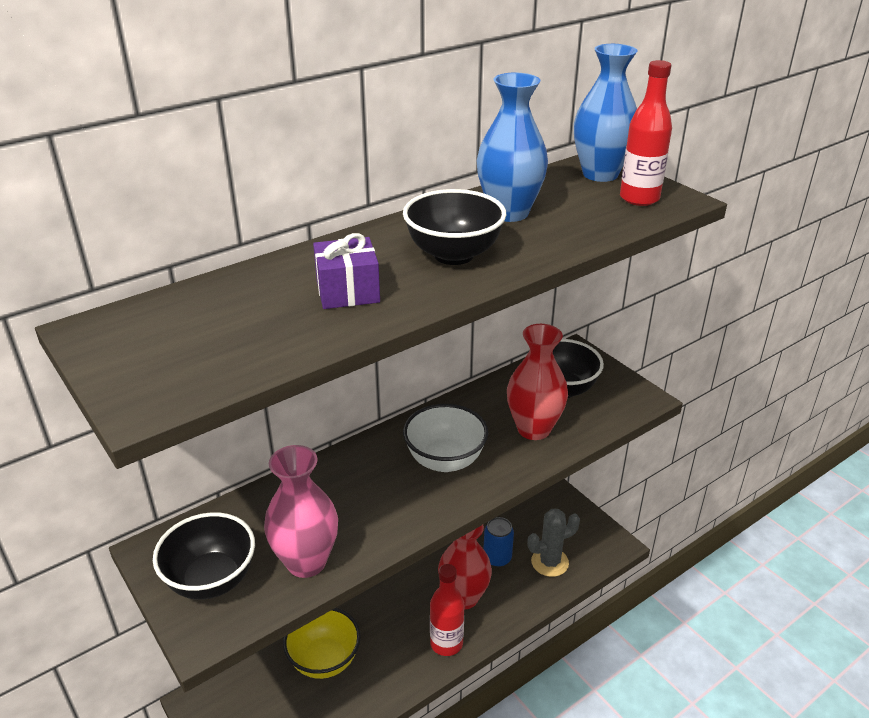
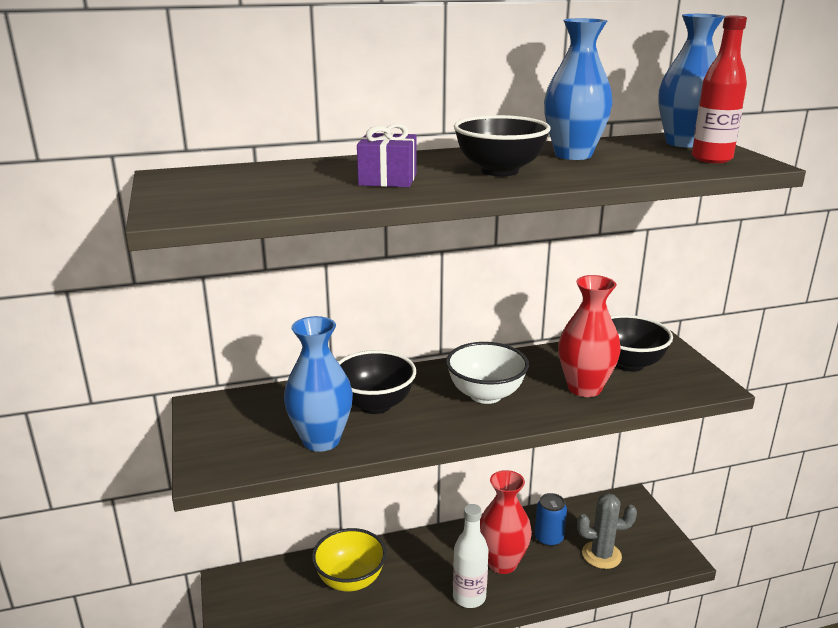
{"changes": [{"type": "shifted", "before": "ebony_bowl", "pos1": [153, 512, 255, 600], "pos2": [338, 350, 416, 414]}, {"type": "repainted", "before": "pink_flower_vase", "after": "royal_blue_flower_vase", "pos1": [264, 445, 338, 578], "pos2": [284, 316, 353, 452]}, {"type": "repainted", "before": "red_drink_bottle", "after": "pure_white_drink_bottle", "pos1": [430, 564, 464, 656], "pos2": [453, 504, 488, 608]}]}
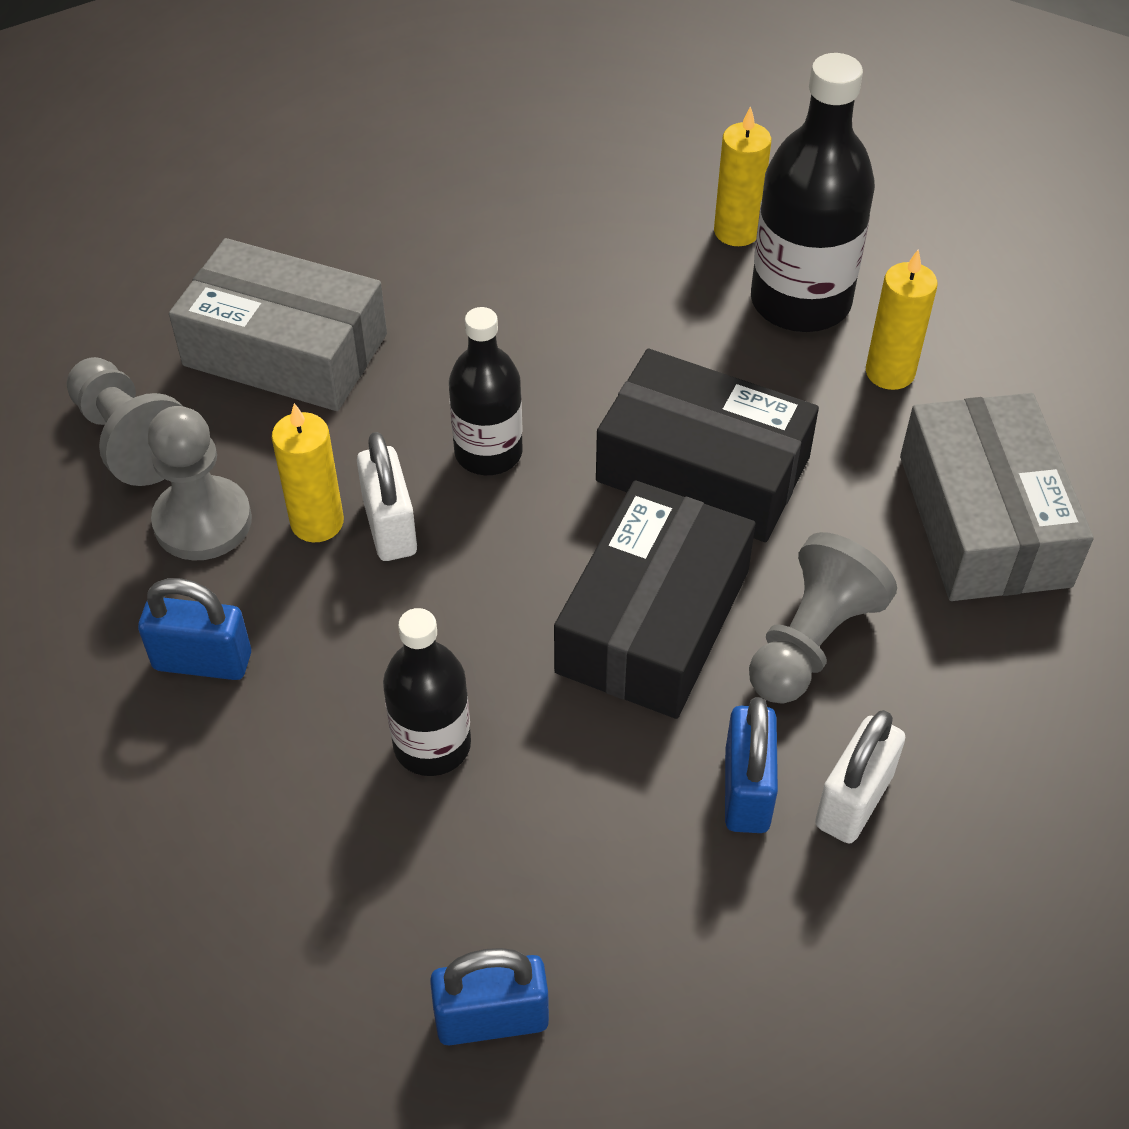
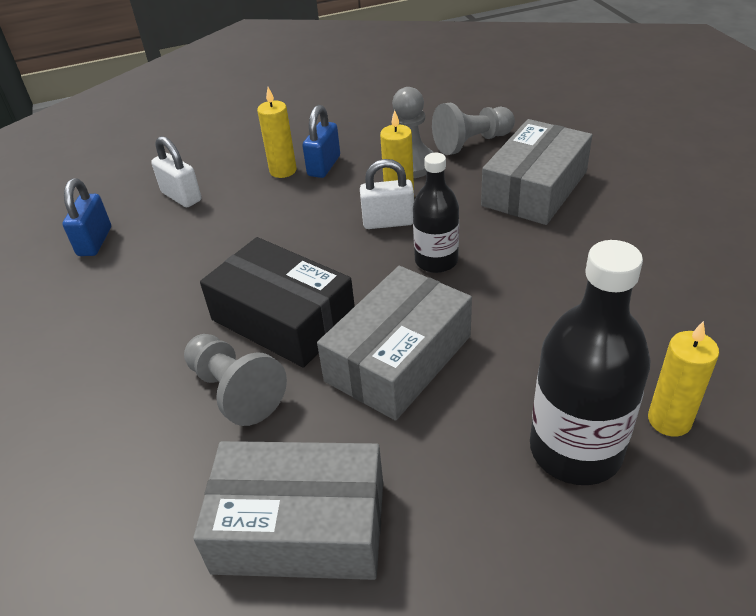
{"changes": [{"type": "gone", "before": "ebony_drink_bottle", "pos1": [383, 608, 471, 776]}, {"type": "gone", "before": "royal_blue_small_lock", "pos1": [725, 697, 778, 833]}, {"type": "shifted", "before": "pure_white_small_lock", "pos1": [815, 710, 905, 843], "pos2": [151, 136, 201, 207]}, {"type": "shifted", "before": "golden_wax_candle", "pos1": [866, 249, 938, 390], "pos2": [257, 87, 297, 178]}, {"type": "repainted", "before": "ebony_package", "after": "gray_package", "pos1": [596, 349, 819, 542], "pos2": [317, 266, 472, 421]}]}
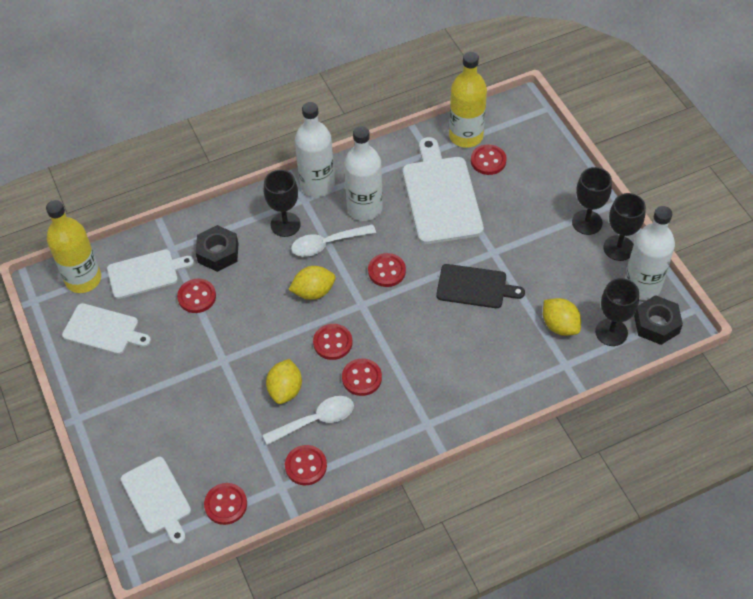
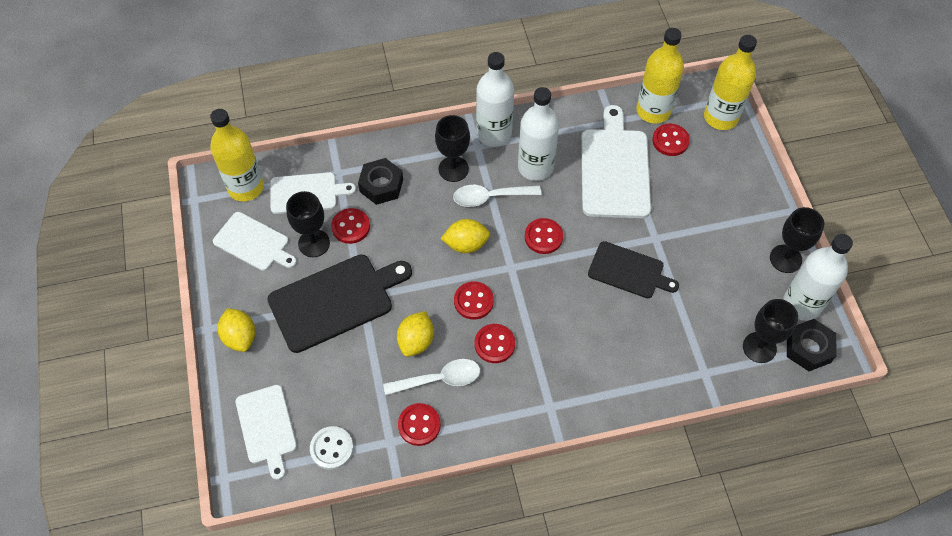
{"changes": [{"type": "new", "after": "ebony_bread_board", "pos2": [267, 254, 412, 353]}, {"type": "new", "after": "golden_drink_bottle", "pos2": [704, 35, 757, 130]}, {"type": "shifted", "before": "golden_citrus_fruit", "pos1": [543, 298, 581, 336], "pos2": [218, 308, 255, 352]}, {"type": "shifted", "before": "ebony_wine_glass", "pos1": [572, 167, 612, 235], "pos2": [286, 191, 330, 257]}, {"type": "repainted", "before": "red_shirt_button", "after": "pure_white_shirt_button", "pos1": [204, 483, 247, 525], "pos2": [310, 426, 354, 470]}]}
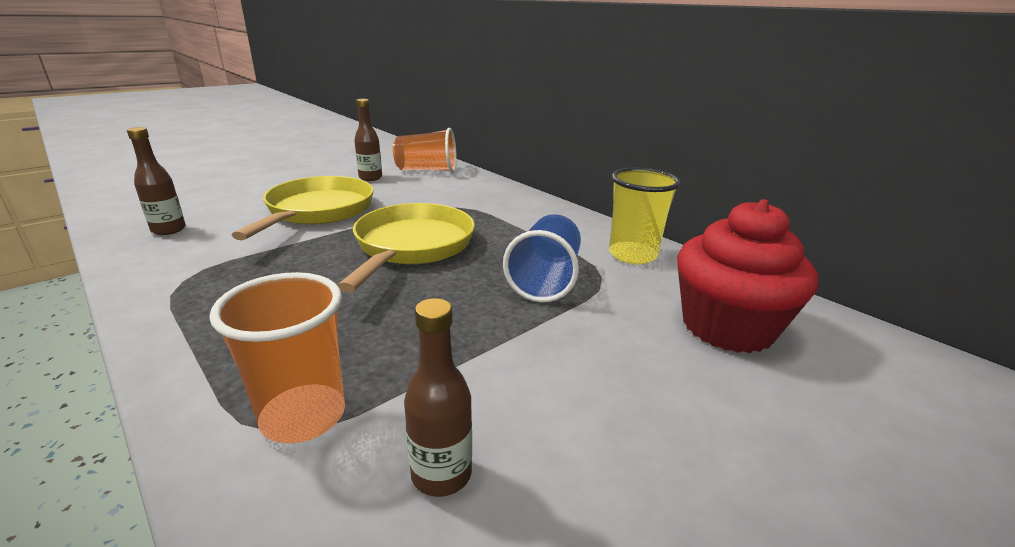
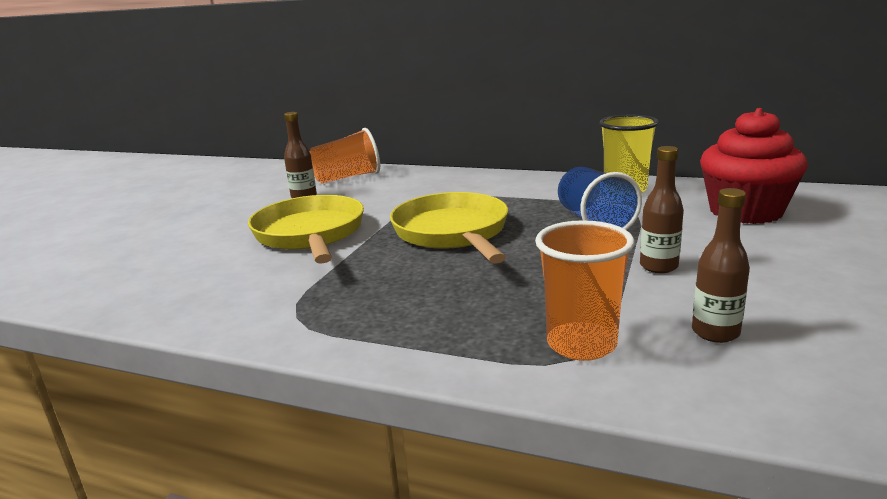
{"changes": [{"type": "shifted", "before": "russet_drink_bottle", "pos1": [127, 127, 186, 235], "pos2": [640, 146, 684, 273]}]}
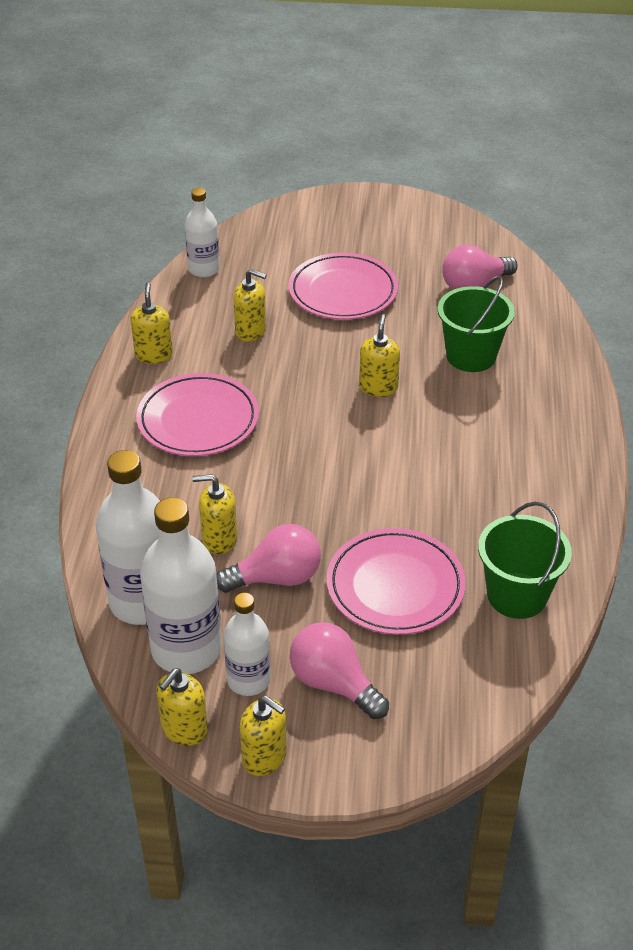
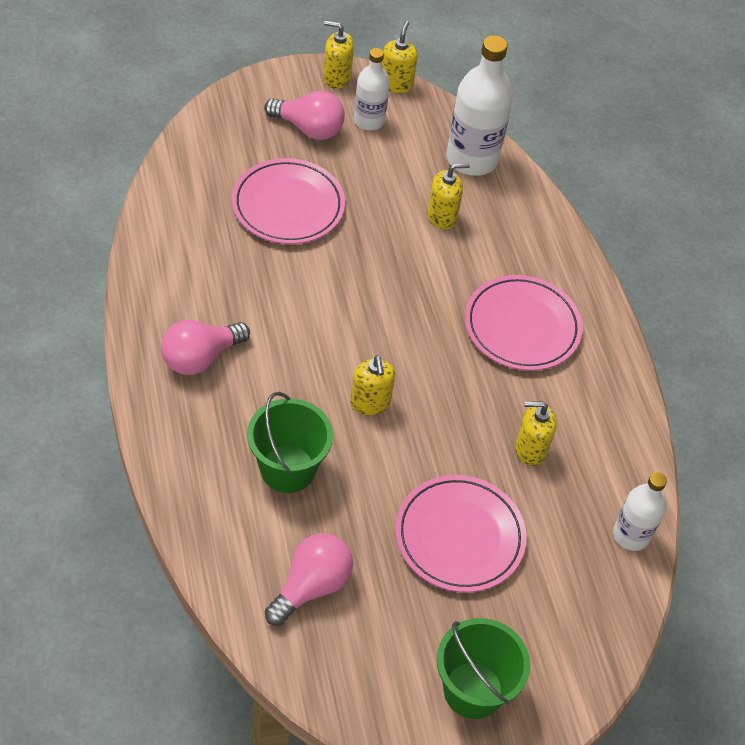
{"changes": [{"type": "gone", "before": "golden_pump_bottle", "pos1": [130, 283, 173, 364]}, {"type": "gone", "before": "pure_white_drink_bottle", "pos1": [140, 498, 222, 674]}, {"type": "shifted", "before": "pink_bulb", "pos1": [216, 524, 321, 593], "pos2": [161, 320, 250, 375]}, {"type": "shifted", "before": "green_bucket", "pos1": [478, 502, 572, 619], "pos2": [437, 618, 530, 719]}]}
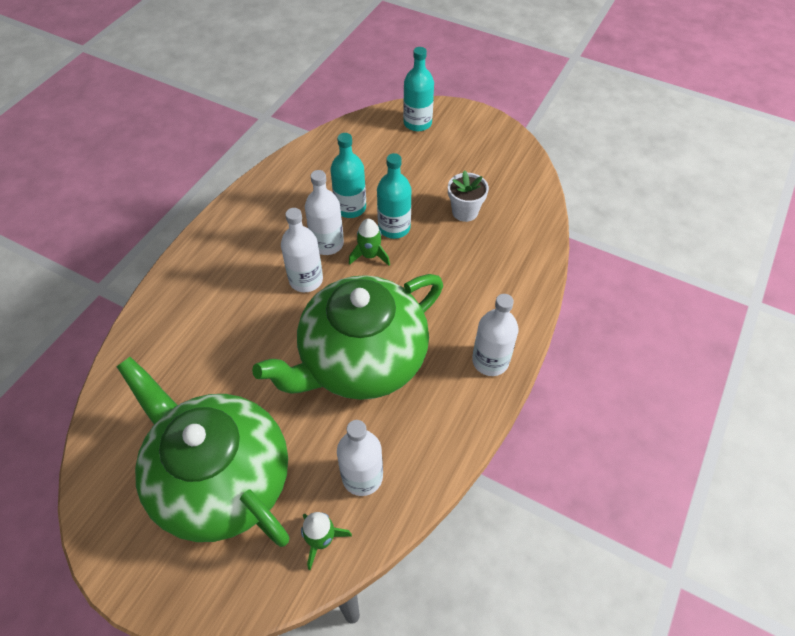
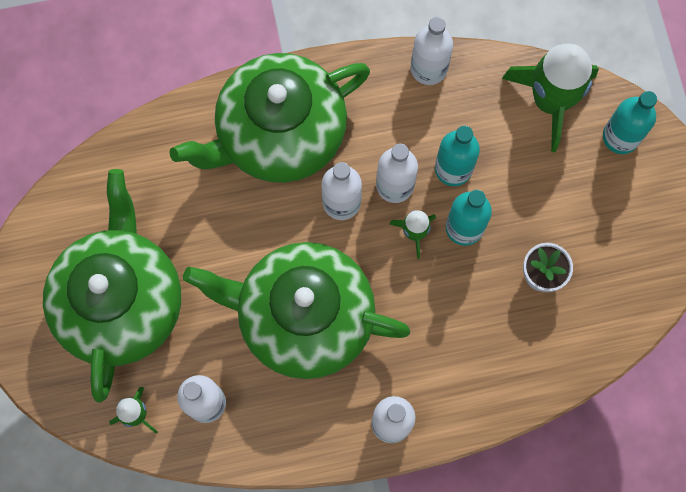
{"changes": [{"type": "new", "after": "green_tea_pot", "pos2": [170, 53, 370, 183]}, {"type": "new", "after": "pure_white_drink_bottle", "pos2": [411, 17, 453, 85]}, {"type": "new", "after": "green_spaceship", "pos2": [502, 44, 599, 152]}]}
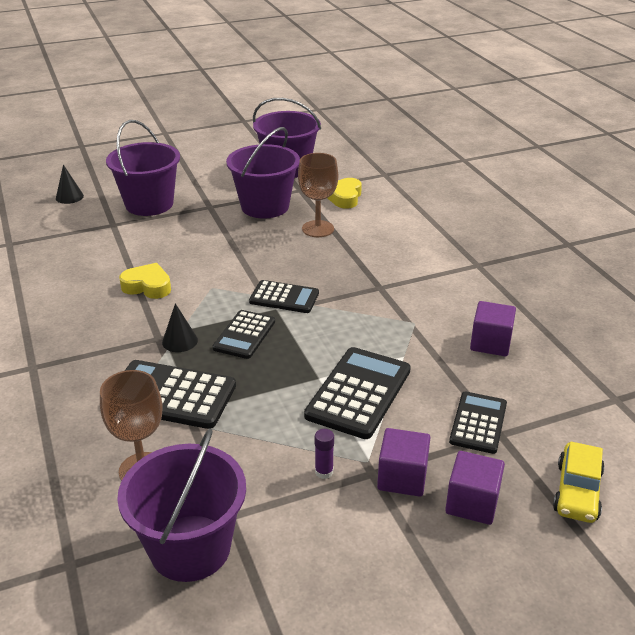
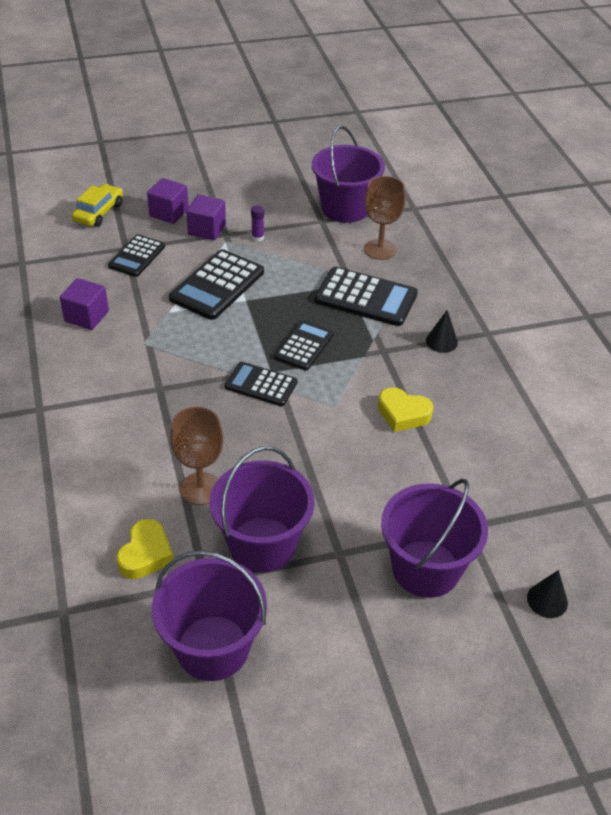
{"changes": [{"type": "shifted", "before": "ebony_cone_shape", "pos1": [162, 303, 198, 352], "pos2": [426, 310, 458, 353]}]}
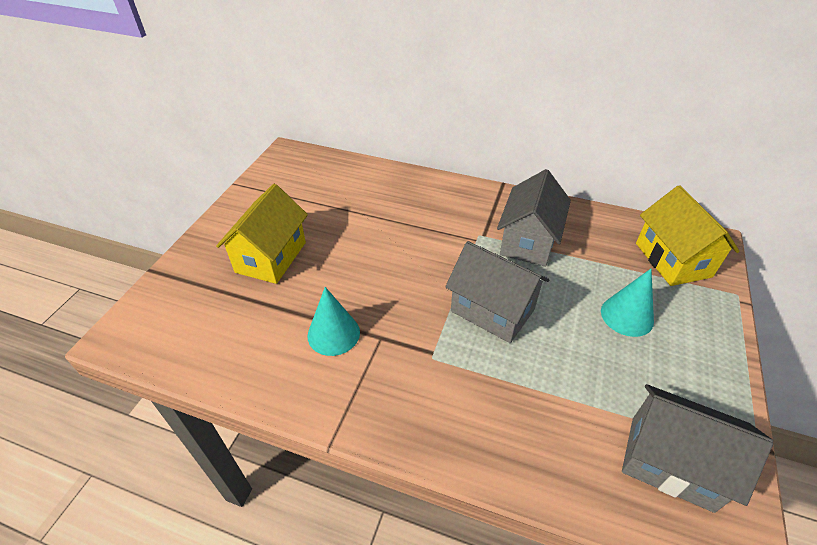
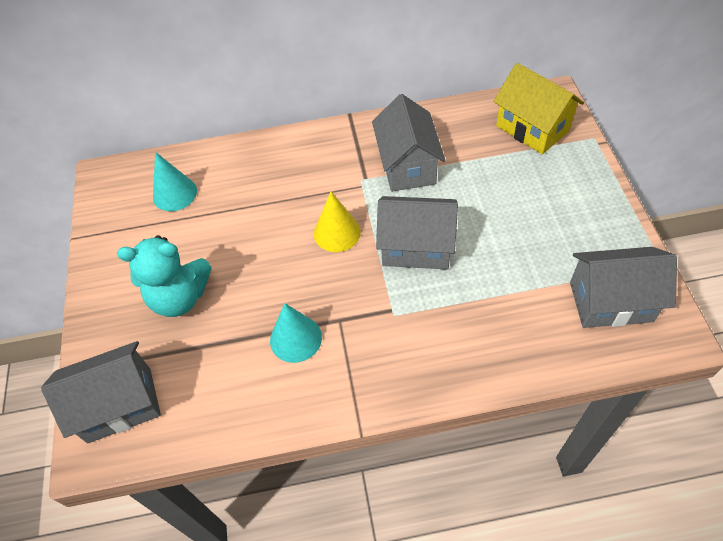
{"changes": [{"type": "new", "after": "gray_toy_house", "pos2": [41, 341, 161, 444]}, {"type": "new", "after": "golden_cone_shape", "pos2": [314, 192, 361, 252]}, {"type": "shifted", "before": "teal_cone_shape", "pos1": [601, 269, 654, 337], "pos2": [153, 152, 197, 211]}, {"type": "swapped", "before": "golden_toy_house", "after": "teal_teddy_bear", "pos1": [216, 184, 308, 284], "pos2": [117, 235, 211, 317]}]}
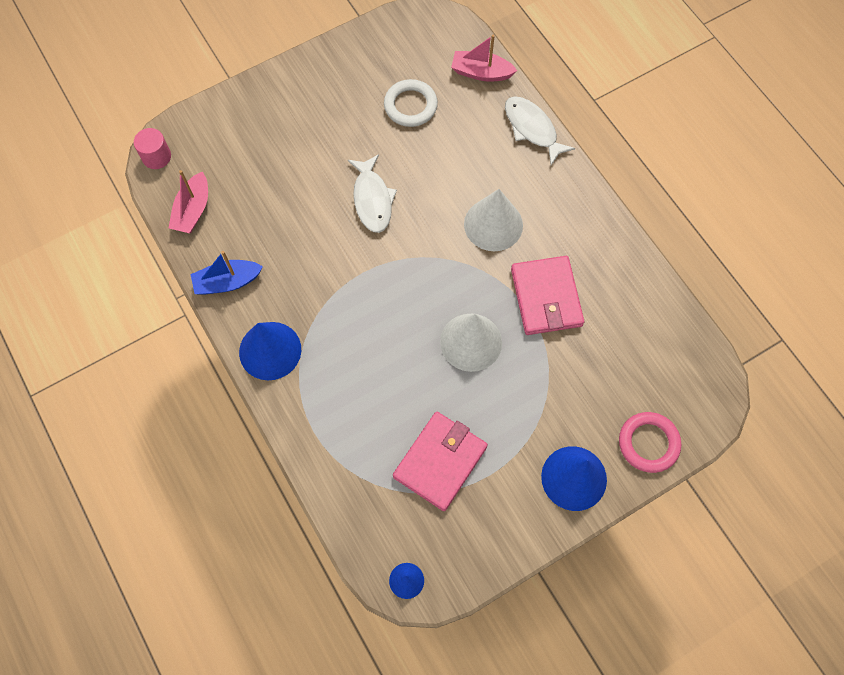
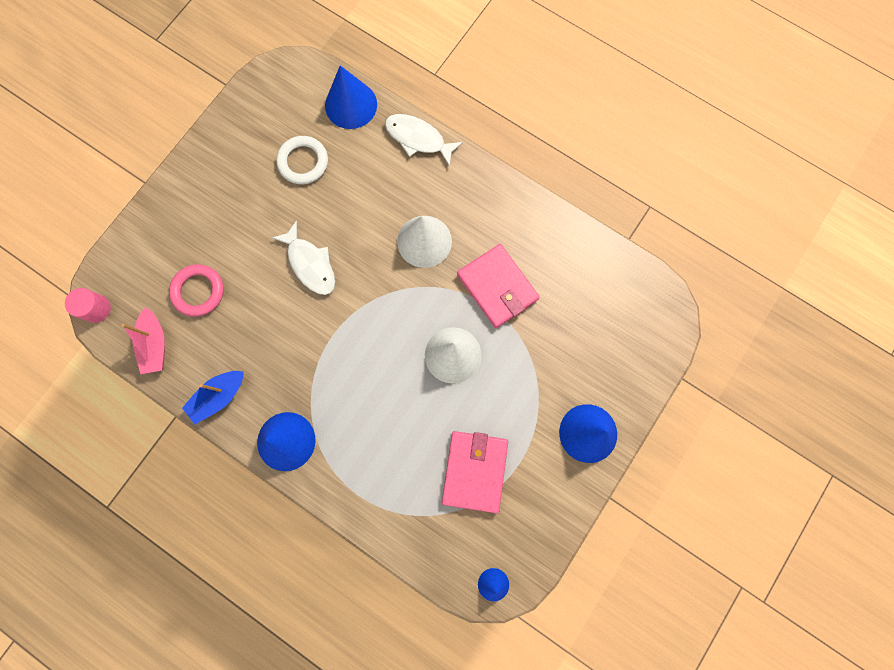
{"changes": [{"type": "shifted", "before": "pink_torus", "pos1": [619, 412, 681, 473], "pos2": [169, 264, 224, 317]}, {"type": "swapped", "before": "pink_boat", "after": "royal_blue_cone_shape", "pos1": [451, 35, 517, 82], "pos2": [325, 66, 377, 129]}]}
